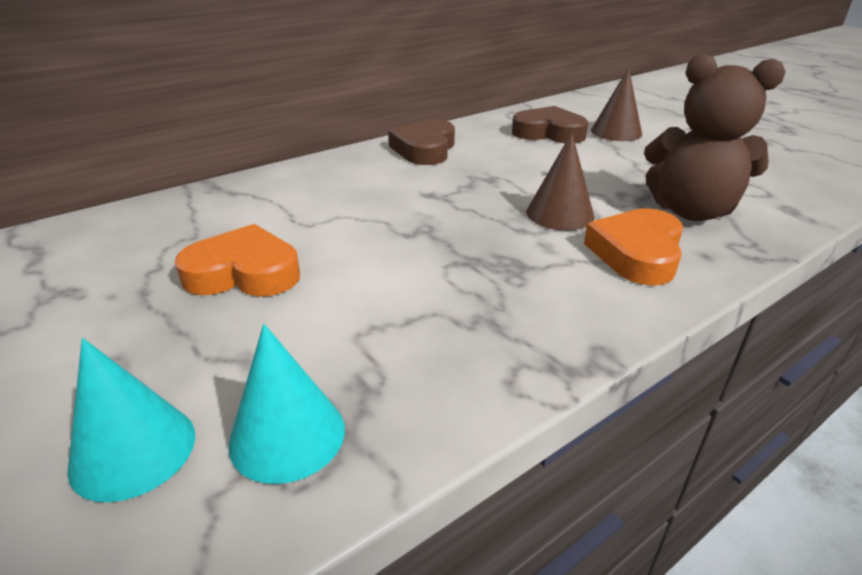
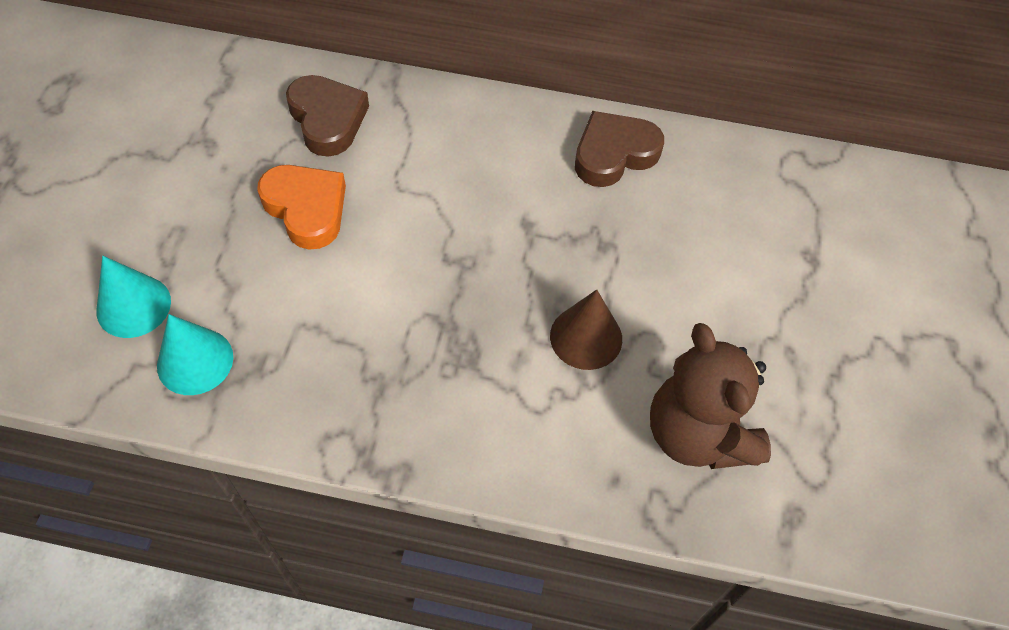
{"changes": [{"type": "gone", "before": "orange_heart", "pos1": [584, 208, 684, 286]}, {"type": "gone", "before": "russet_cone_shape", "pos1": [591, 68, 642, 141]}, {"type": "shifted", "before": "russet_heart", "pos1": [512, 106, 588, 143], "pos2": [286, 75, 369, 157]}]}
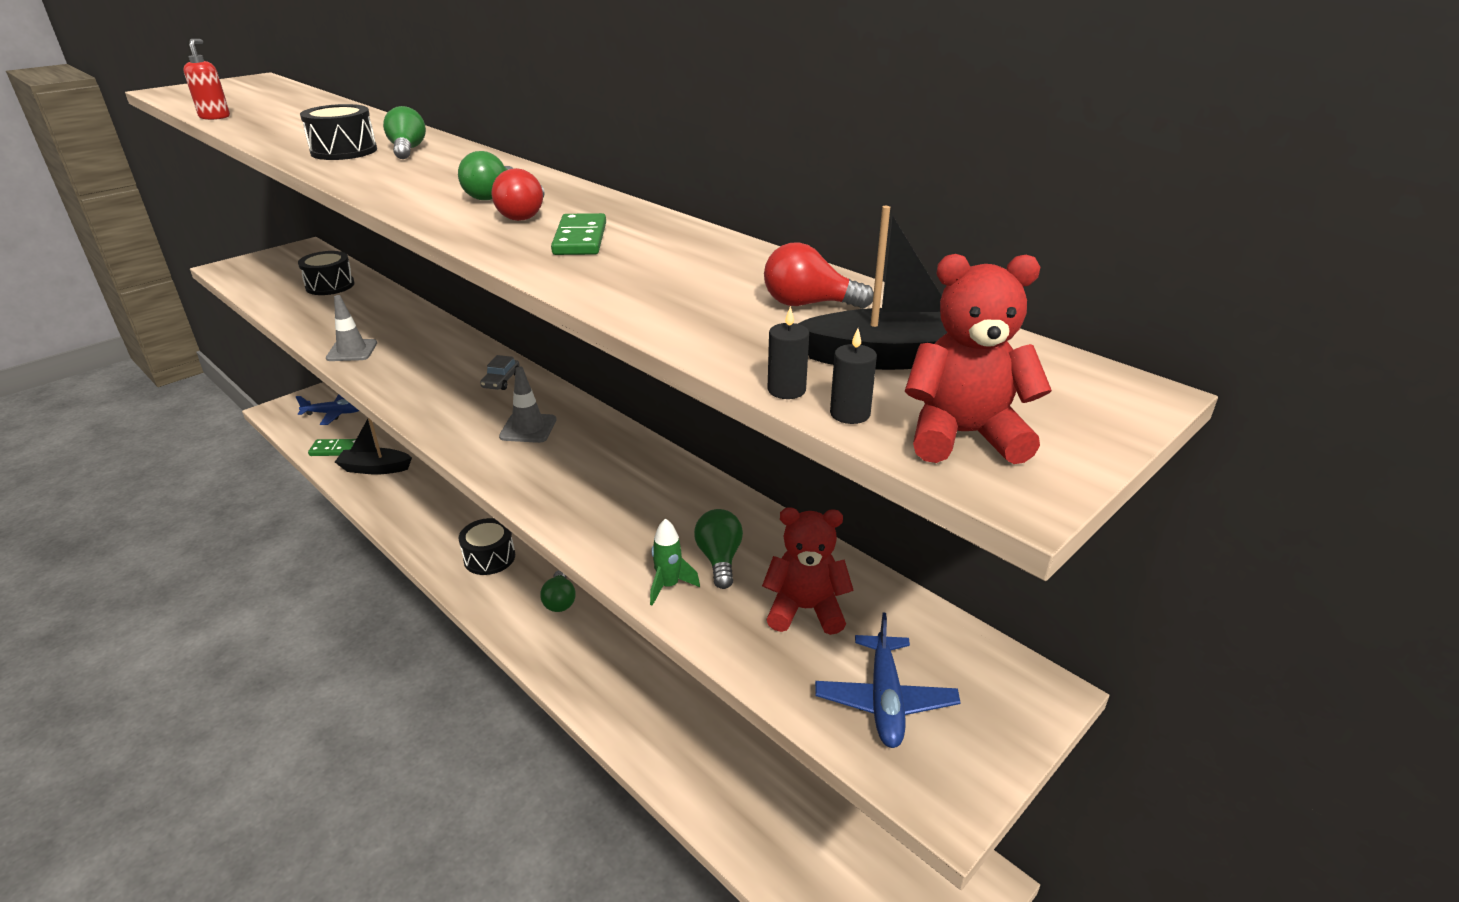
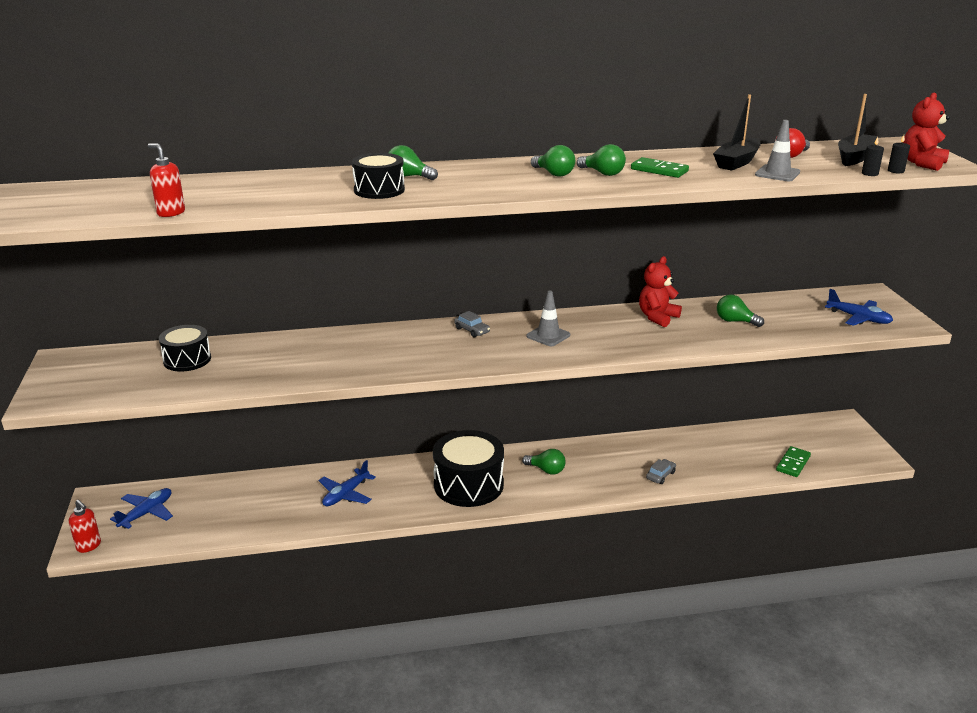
{"changes": [{"type": "gone", "before": "green_spaceship", "pos1": [650, 518, 700, 606]}, {"type": "new", "after": "red_pump_bottle", "pos2": [69, 500, 101, 553]}, {"type": "new", "after": "royal_blue_toy_plane", "pos2": [319, 460, 376, 506]}, {"type": "new", "after": "gray_automobile", "pos2": [646, 459, 676, 484]}, {"type": "shifted", "before": "green_domino", "pos1": [308, 439, 356, 456], "pos2": [776, 446, 811, 477]}, {"type": "shifted", "before": "gray_safety_cone", "pos1": [326, 295, 377, 361], "pos2": [755, 120, 800, 181]}, {"type": "shifted", "before": "ebony_boat", "pos1": [335, 418, 412, 475], "pos2": [713, 94, 761, 171]}, {"type": "shifted", "before": "red_teddy_bear", "pos1": [762, 507, 854, 635], "pos2": [639, 256, 682, 327]}, {"type": "repainted", "before": "red_bulb", "after": "green_bulb", "pos1": [491, 168, 545, 221], "pos2": [577, 144, 626, 176]}, {"type": "scaled", "before": "ebony_drum", "pos1": [458, 518, 515, 575], "pos2": [433, 430, 504, 507], "scale": 1.7}]}
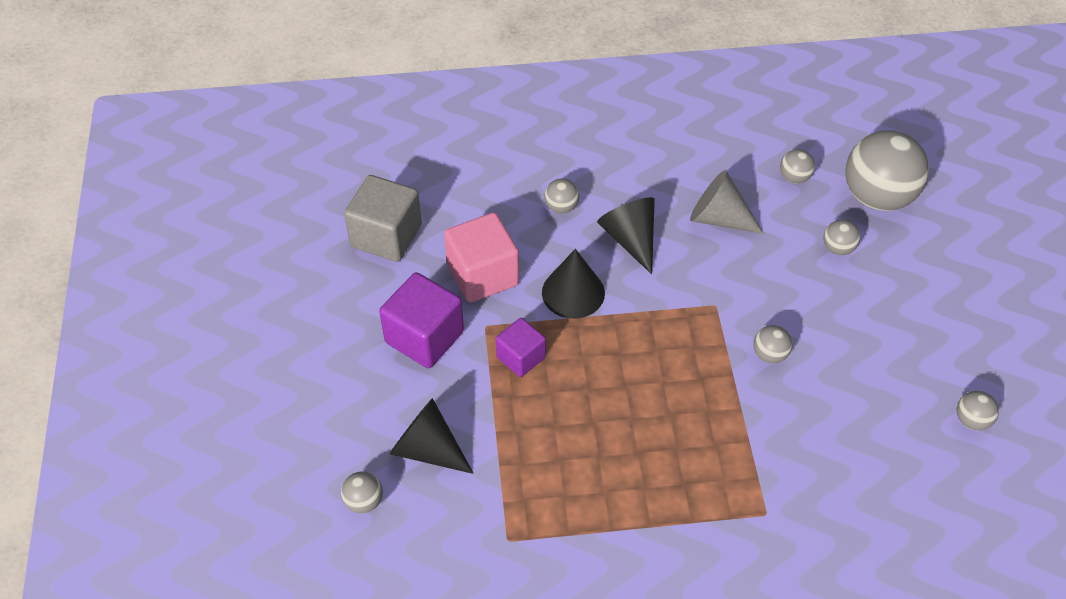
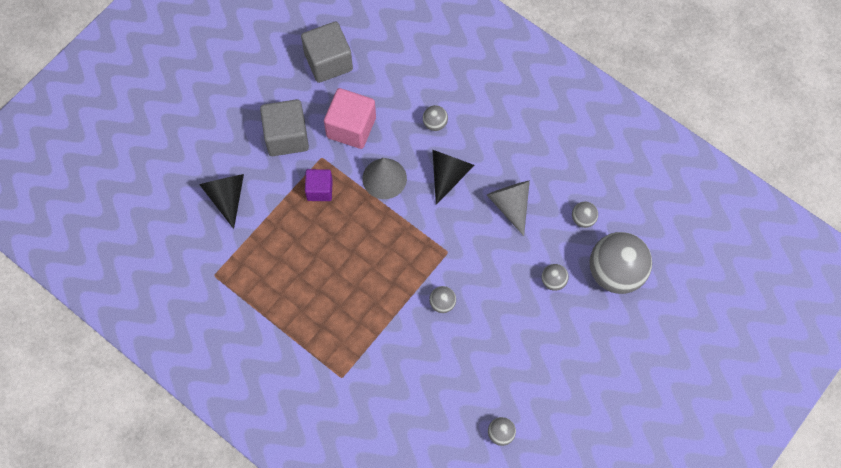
{"changes": [{"type": "gone", "before": "gray_ball", "pos1": [341, 471, 383, 513]}, {"type": "repainted", "before": "violet_block", "after": "gray_block", "pos1": [379, 272, 464, 368], "pos2": [260, 99, 309, 156]}, {"type": "repainted", "before": "ebony_cone_shape", "after": "gray_cone_shape", "pos1": [542, 249, 605, 319], "pos2": [362, 158, 407, 199]}]}
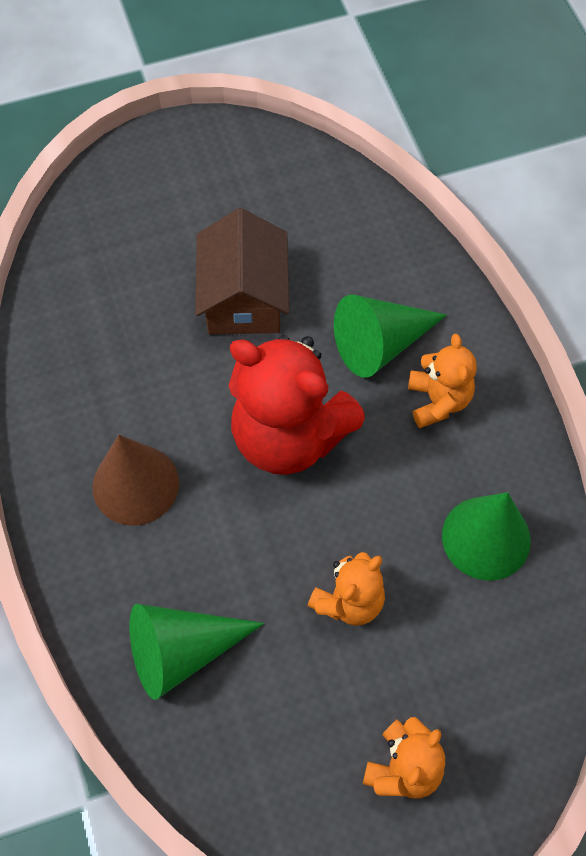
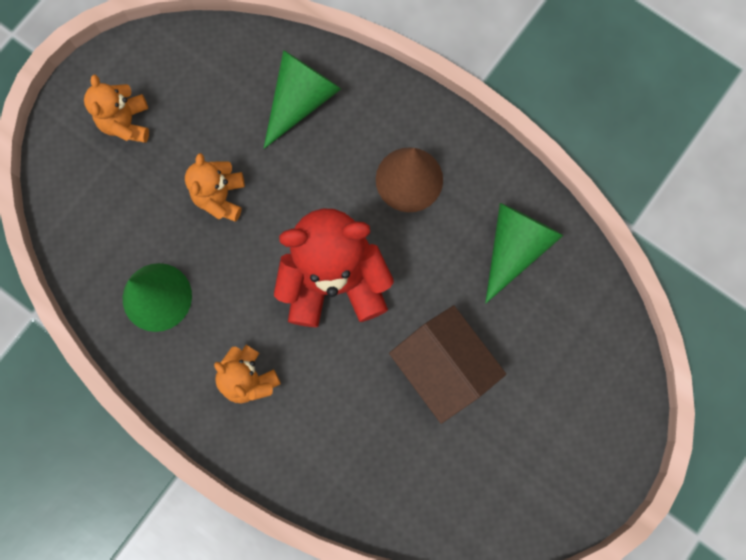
{"changes": [{"type": "shifted", "before": "green_cone_shape", "pos1": [334, 295, 447, 378], "pos2": [485, 203, 563, 303]}]}
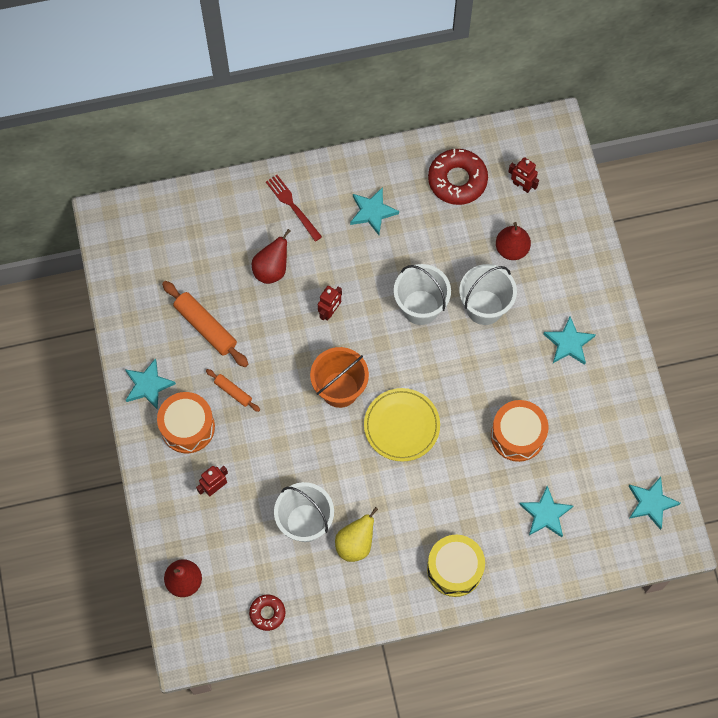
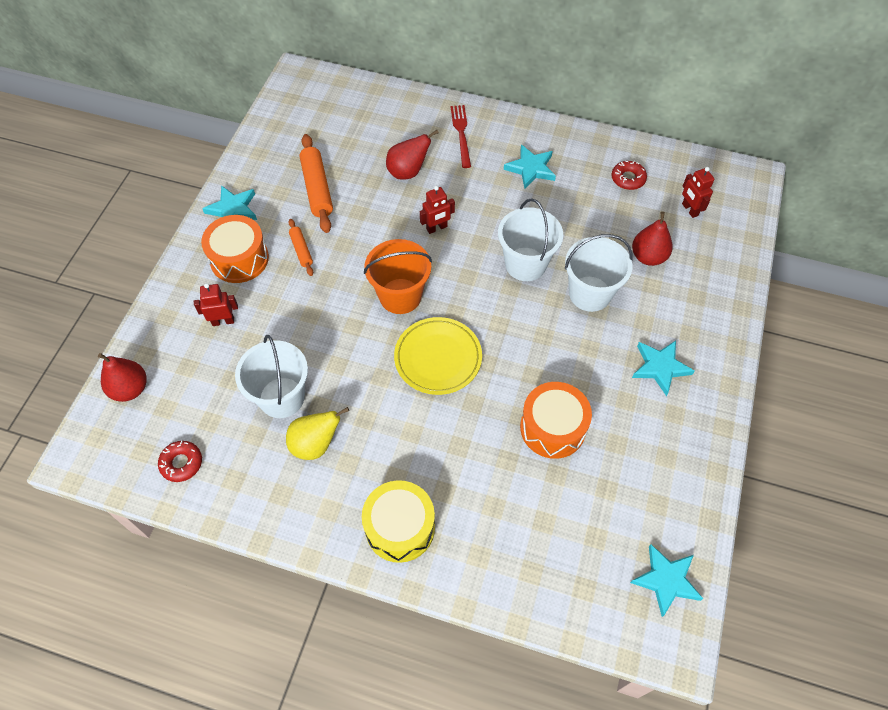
{"changes": [{"type": "gone", "before": "teal_five-pointed_star", "pos1": [519, 486, 574, 537]}, {"type": "scaled", "before": "red_donut", "pos1": [428, 149, 488, 205], "pos2": [611, 161, 647, 190], "scale": 0.55}]}
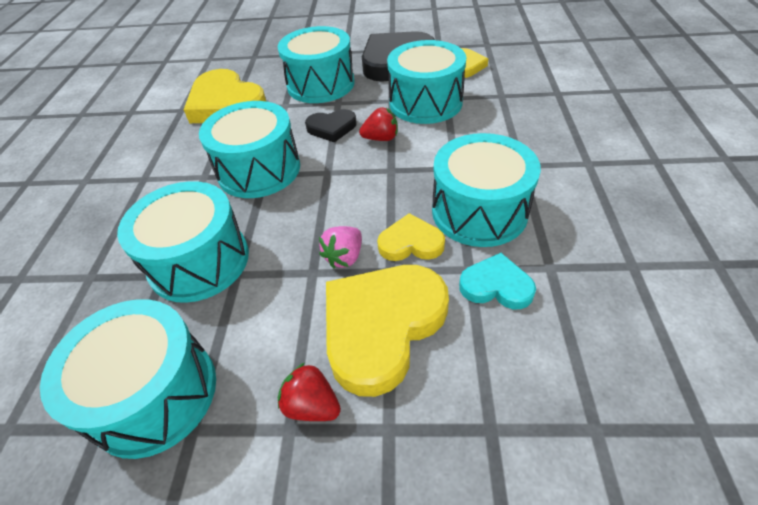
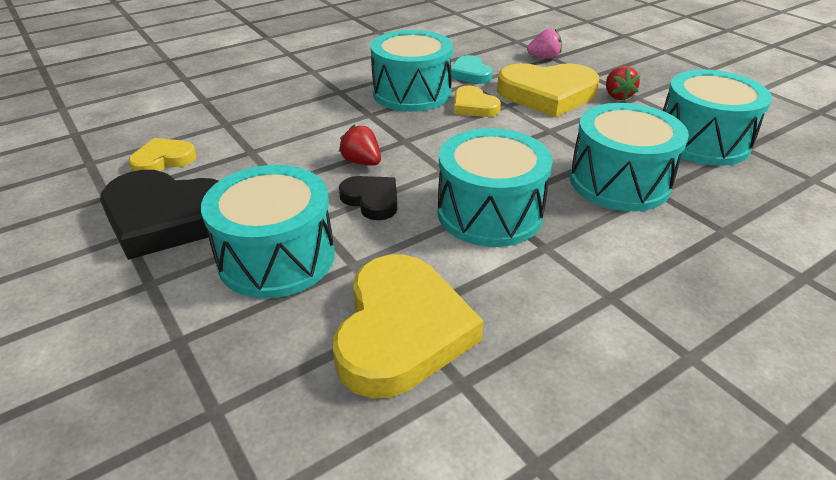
{"changes": [{"type": "gone", "before": "teal_drum", "pos1": [387, 40, 466, 124]}, {"type": "shifted", "before": "pink_strawberry", "pos1": [319, 226, 362, 268], "pos2": [527, 28, 562, 59]}]}
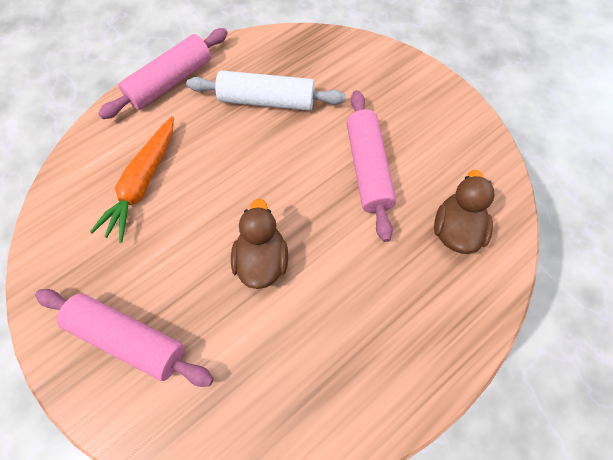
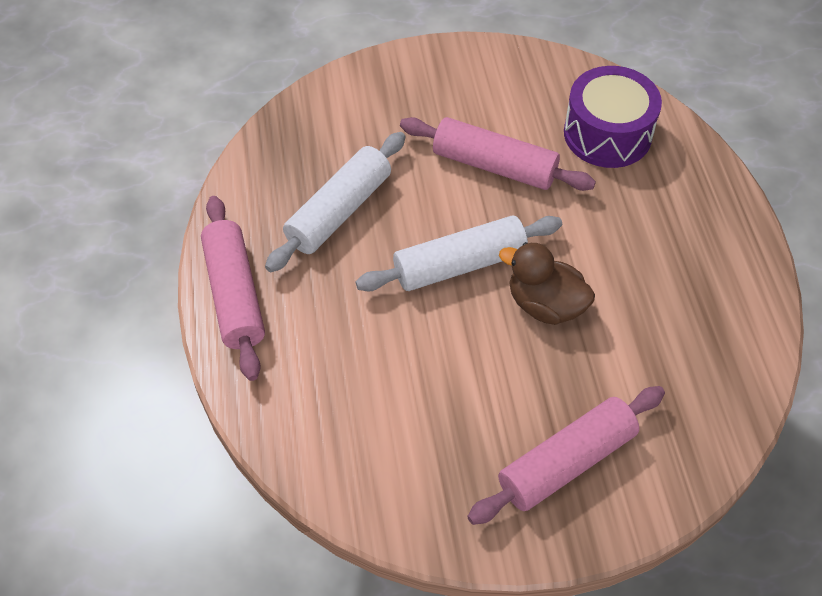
{"changes": [{"type": "gone", "before": "orange_toy_carrot", "pos1": [90, 116, 174, 243]}, {"type": "new", "after": "pure_white_rolling_pin", "pos2": [356, 216, 562, 291]}, {"type": "swapped", "before": "russet_duck", "after": "violet_drum", "pos1": [434, 170, 495, 254], "pos2": [564, 66, 662, 168]}]}
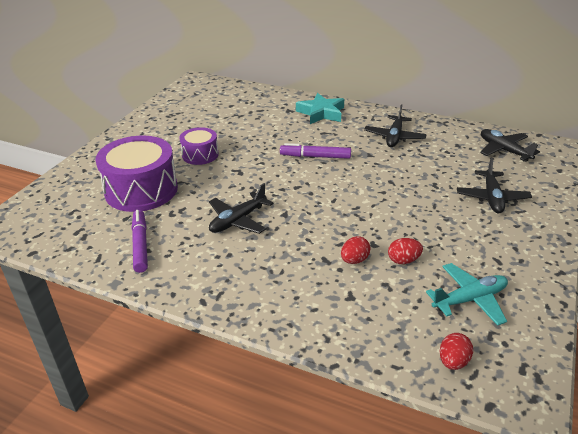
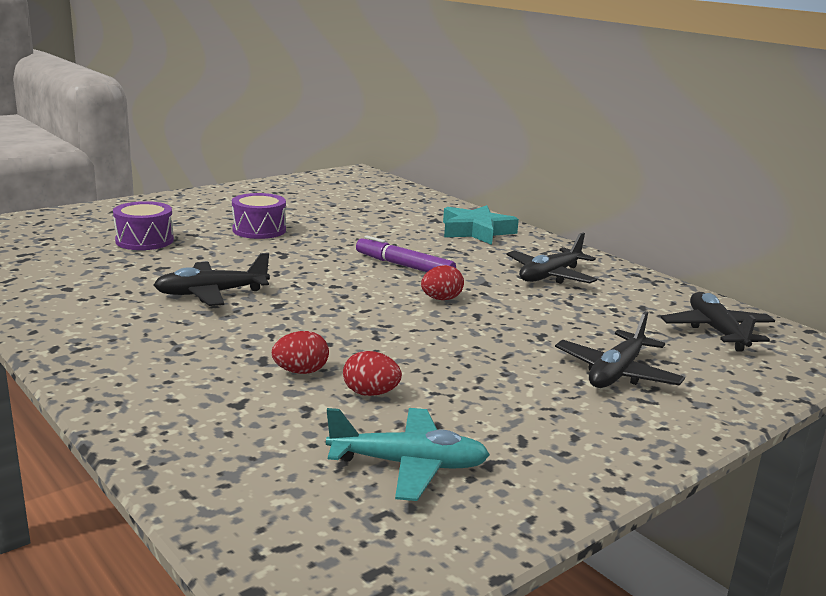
{"changes": [{"type": "gone", "before": "violet_marker_pen", "pos1": [132, 210, 148, 273]}, {"type": "shifted", "before": "red_egg_shape", "pos1": [440, 333, 473, 370], "pos2": [421, 265, 464, 300]}, {"type": "scaled", "before": "violet_drum", "pos1": [95, 136, 178, 212], "pos2": [113, 201, 174, 250], "scale": 0.55}]}
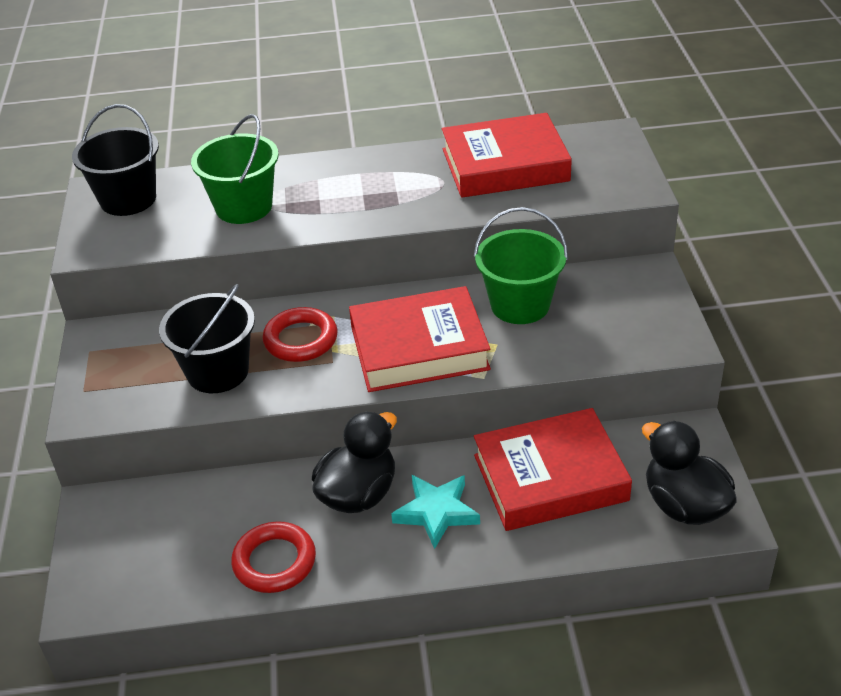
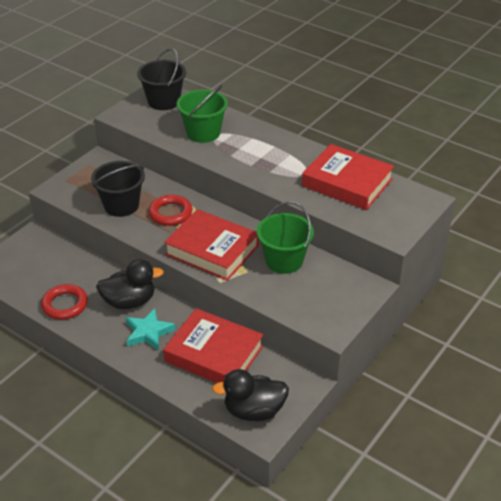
{"changes": [{"type": "rotated", "before": "ebony_duck", "pos1": [642, 421, 737, 525], "pos2": [212, 369, 289, 421], "turn": -105}]}
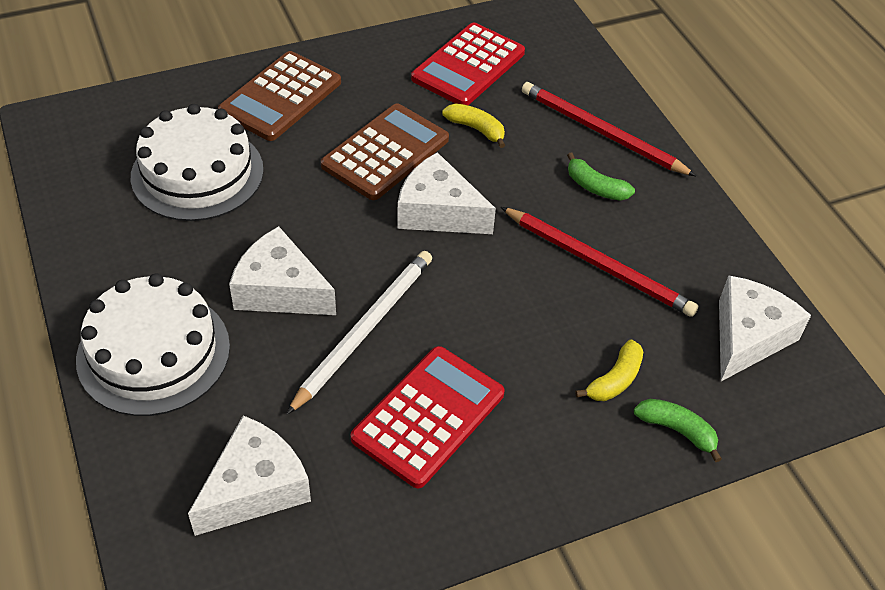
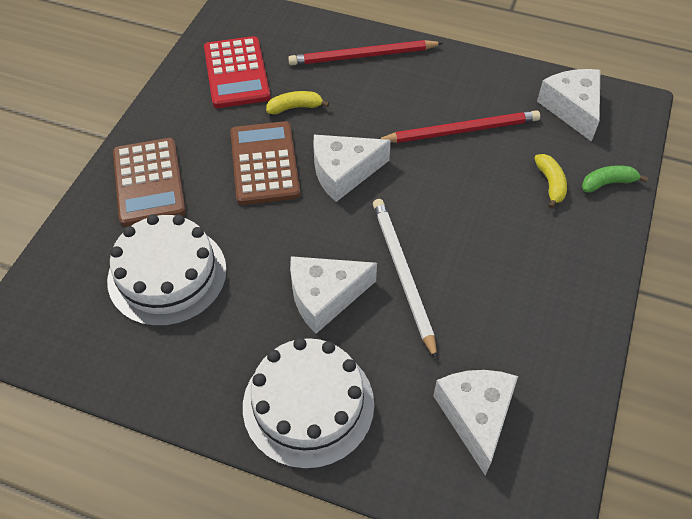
{"changes": [{"type": "gone", "before": "red_adding_machine", "pos1": [351, 346, 505, 488]}, {"type": "gone", "before": "green_banana_fruit", "pos1": [567, 153, 635, 201]}]}
